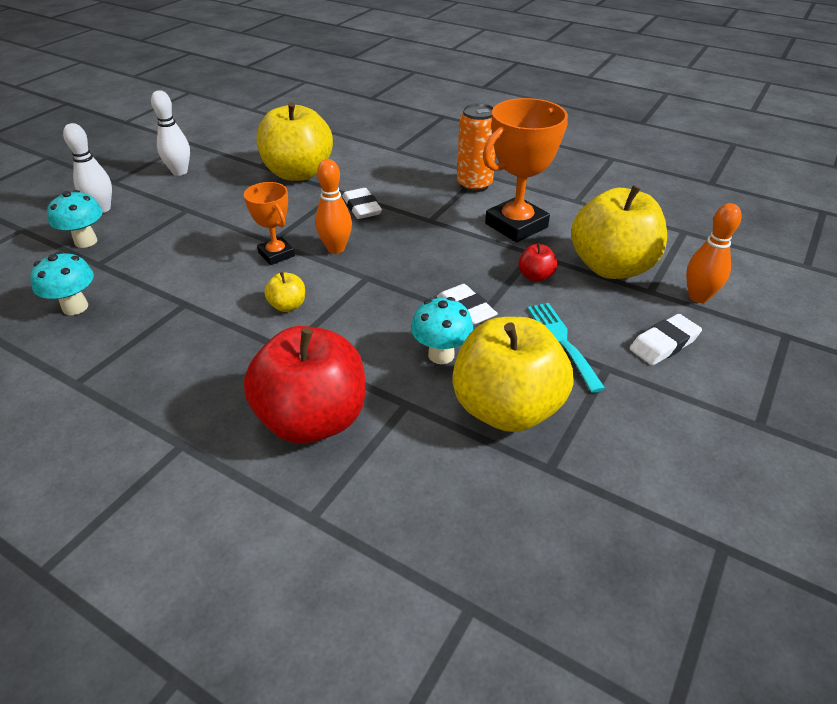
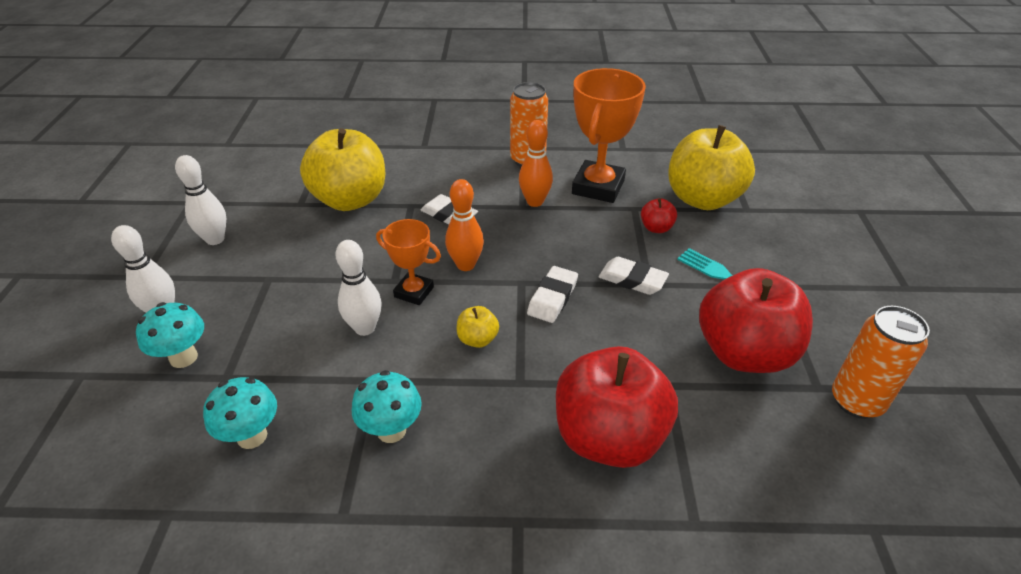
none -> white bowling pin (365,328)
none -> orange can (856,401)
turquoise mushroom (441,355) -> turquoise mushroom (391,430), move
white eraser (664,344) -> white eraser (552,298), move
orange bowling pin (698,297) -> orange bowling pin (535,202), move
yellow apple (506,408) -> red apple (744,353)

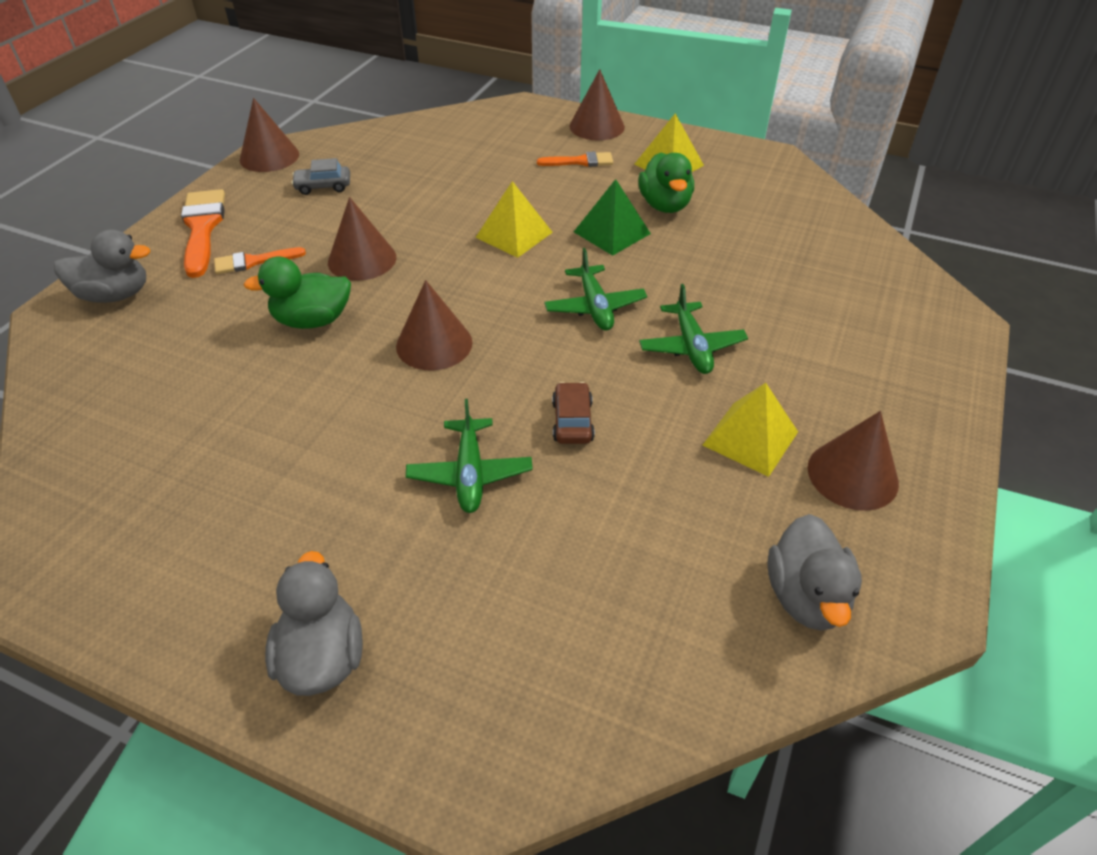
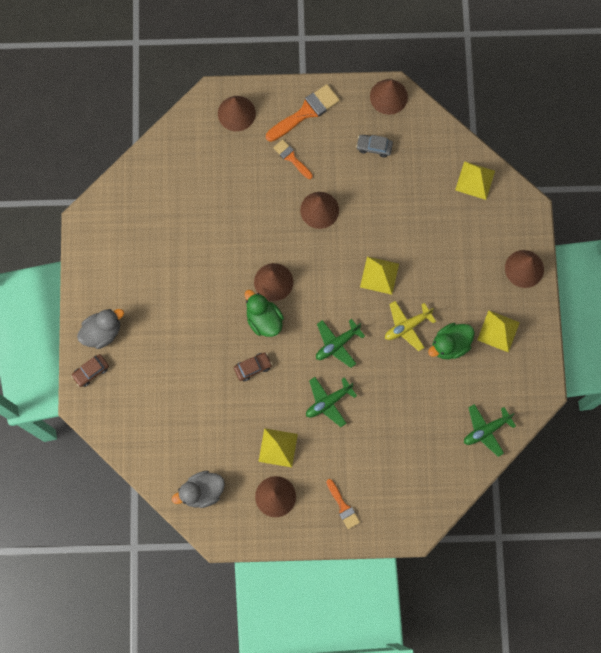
none -> brown car (91,371)
none -> yellow pyramid (475,180)
green duck (312,320) -> green duck (264,320), move
green plane (470,473) -> green plane (486,430), move
orange brush (580,161) -> orange brush (343,506), move
grey duck (115,295) -> brown cone (236,113)
green pyramid (612,232) -> yellow plane (407,326)
grey car (323,186) -> grey car (374,147), 45 degrees counterclockwise

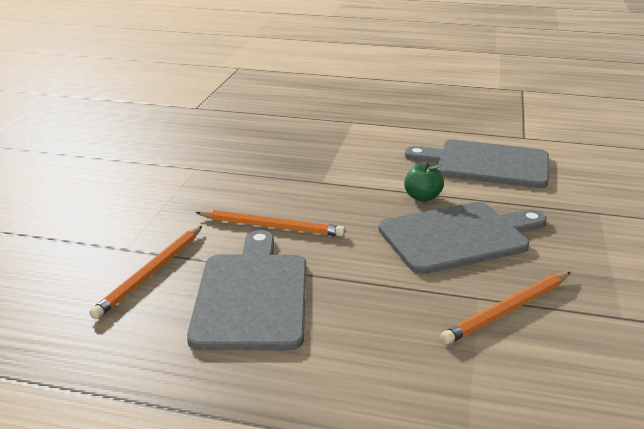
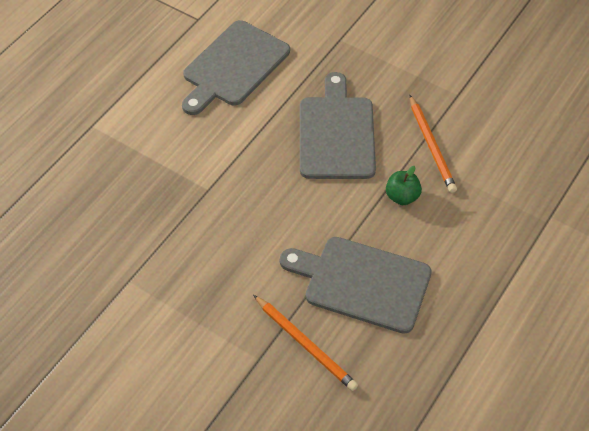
orange pencil (272,226) -> none
green apple (422,197) -> green apple (402,197), move

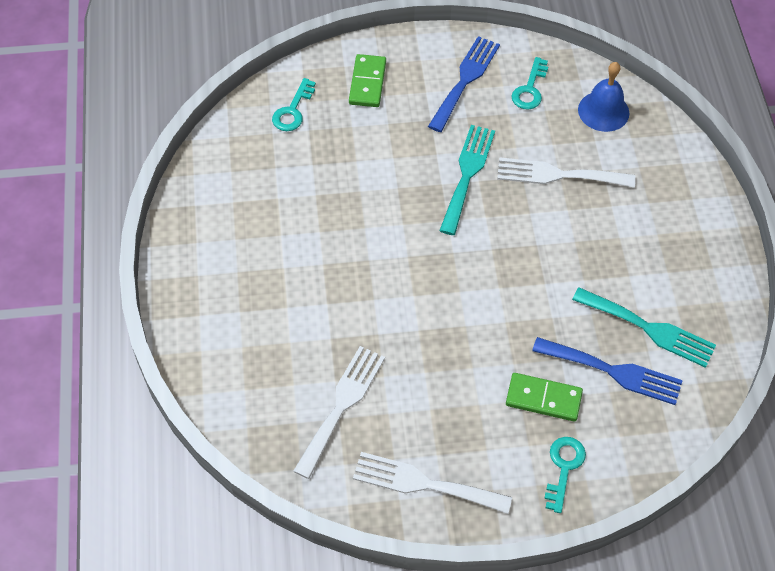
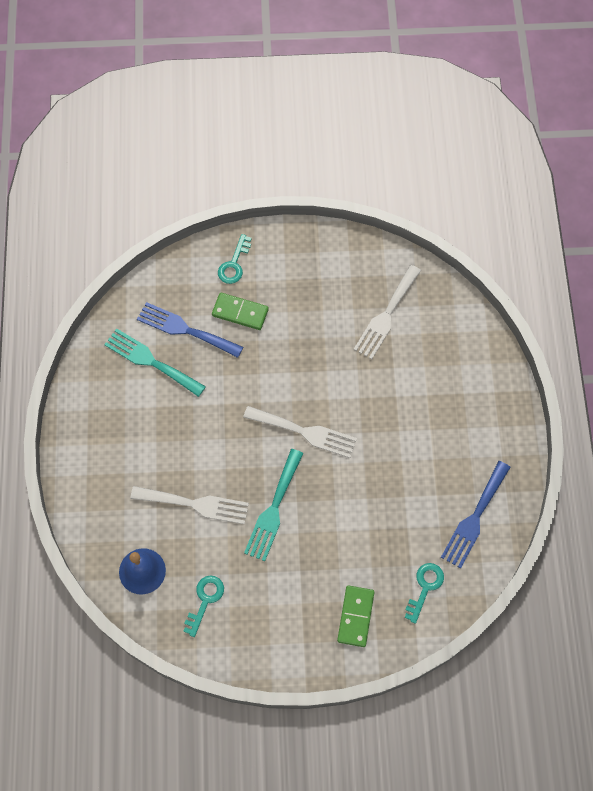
white fork (424,484) -> white fork (305,432), move
blue fork (465,80) -> blue fork (474,518), move

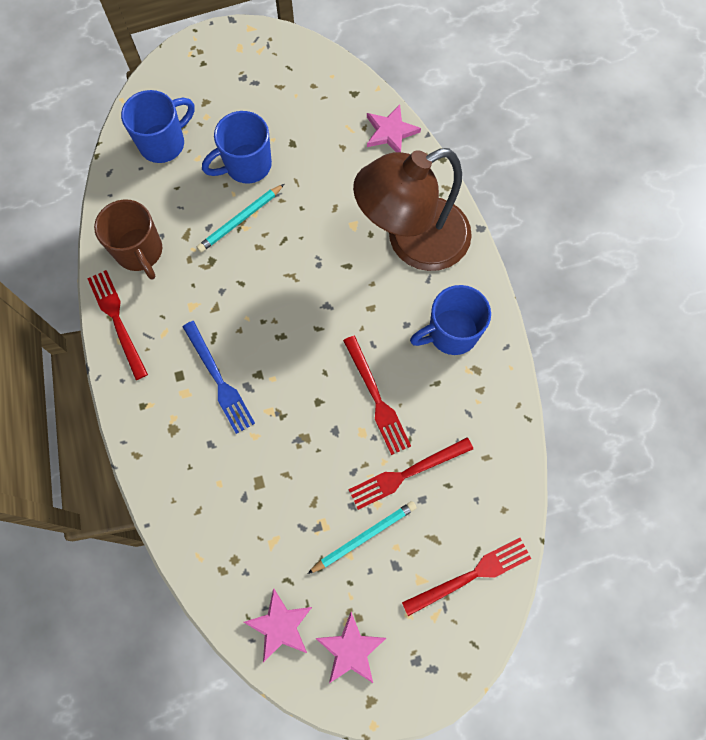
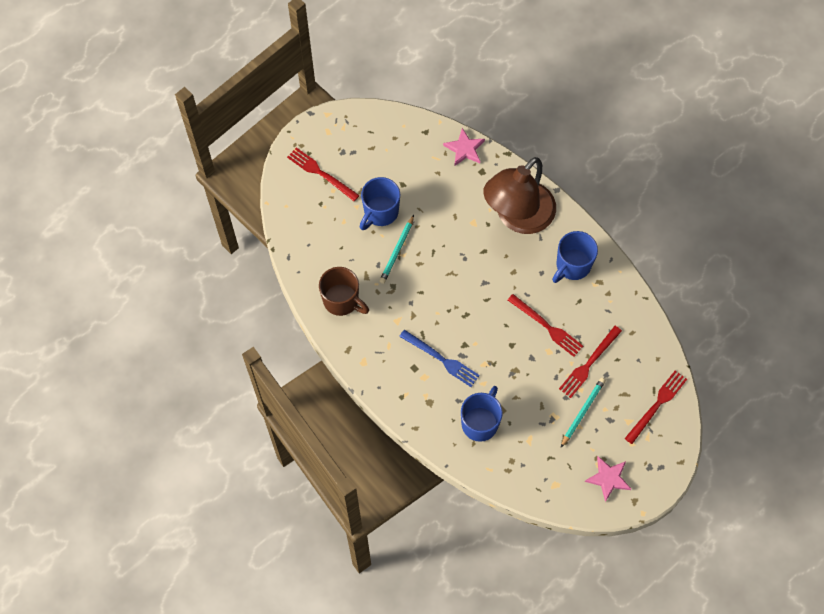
pink star (280,625) -> none
red fork (117,320) -> red fork (321,173), move
blue mug (163,143) -> blue mug (480,423), move

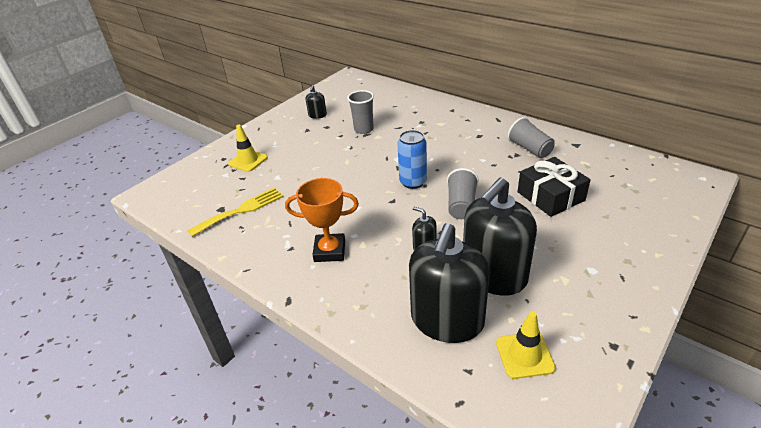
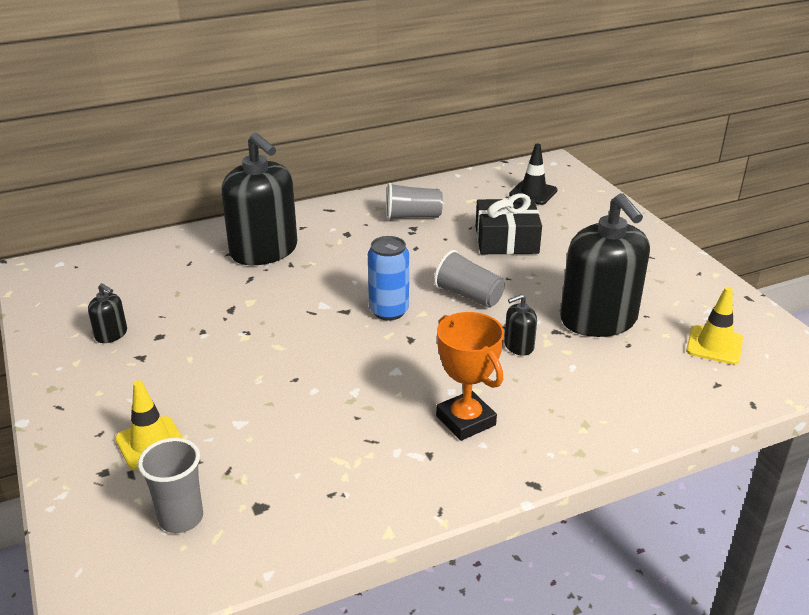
yellow fork (241,210) -> none
none -> black traffic cone (533,193)
grey cup (363,129) -> grey cup (181,518), move
black soap dispenser (447,320) -> black soap dispenser (264,251), move
orange trophy (330,251) -> orange trophy (465,420), 60 degrees counterclockwise

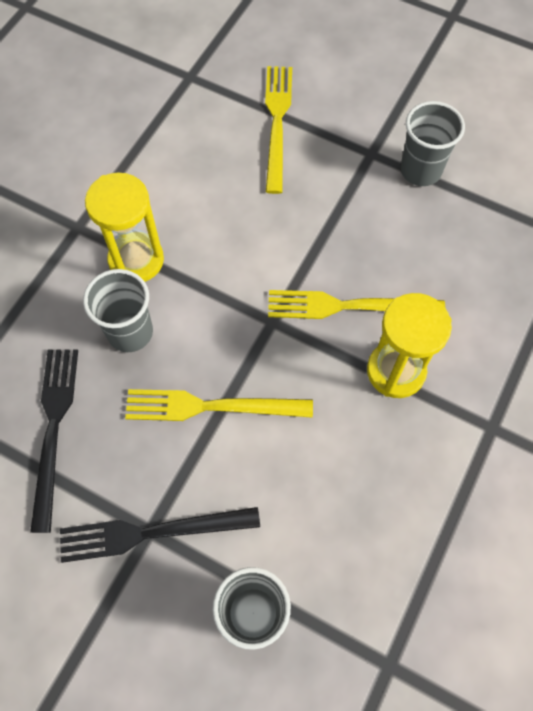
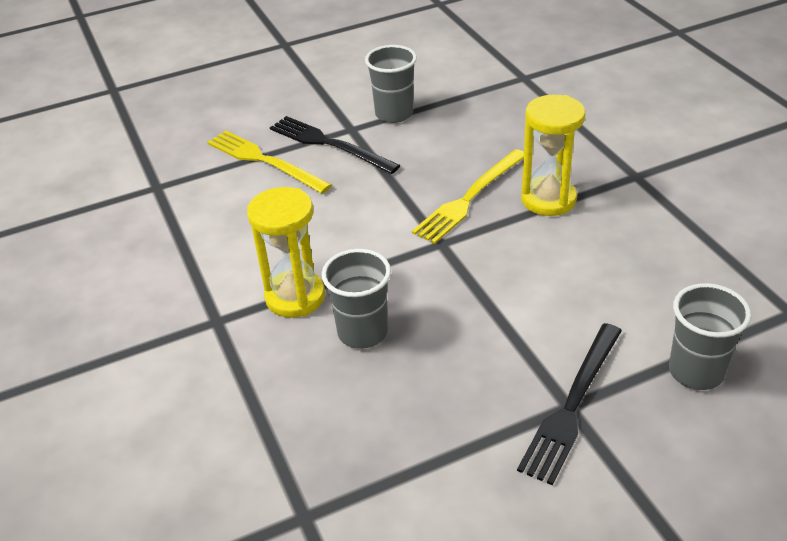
yellow fork (211,406) -> none
black fork (54,429) -> black fork (329,144), move

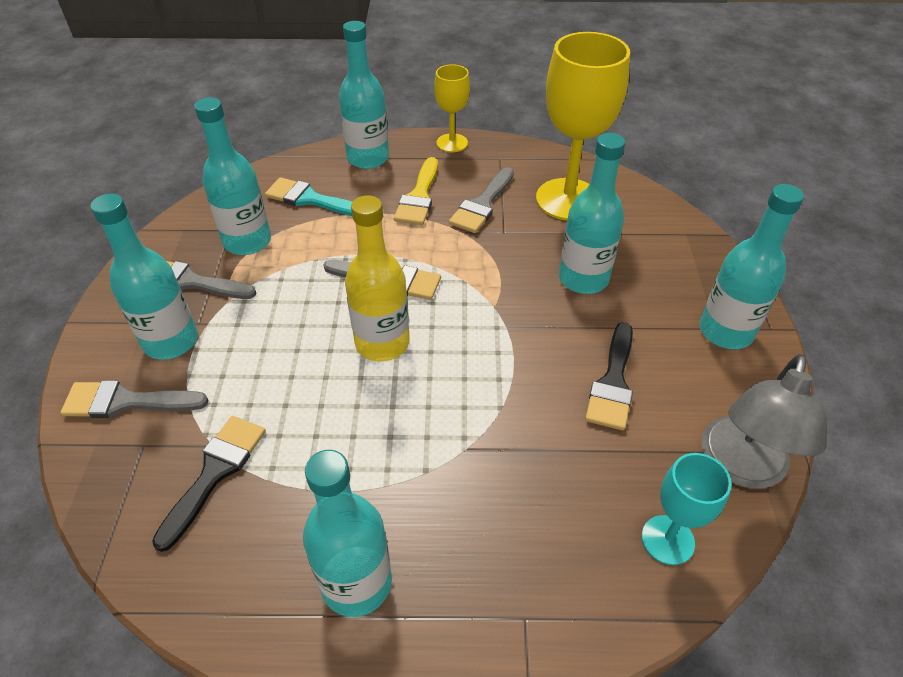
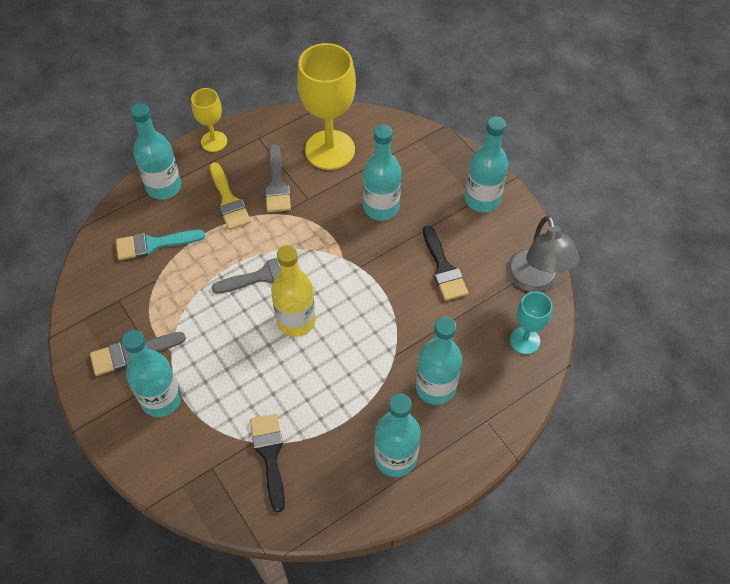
grey brush (126,401) -> none
turquoise bottle (247,241) -> turquoise bottle (435,387), move

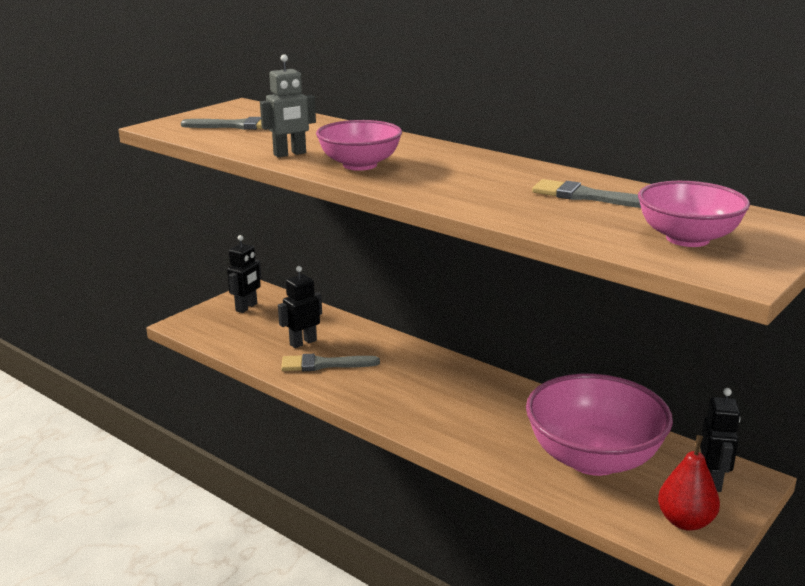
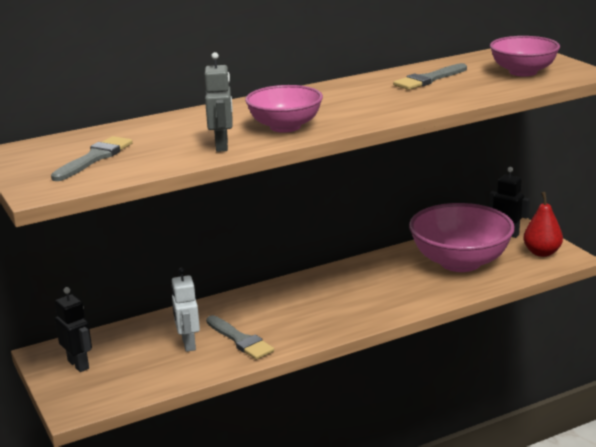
black robot (303,342) -> white robot (188,344)
grey brush (324,364) -> grey brush (240,340), 60 degrees counterclockwise

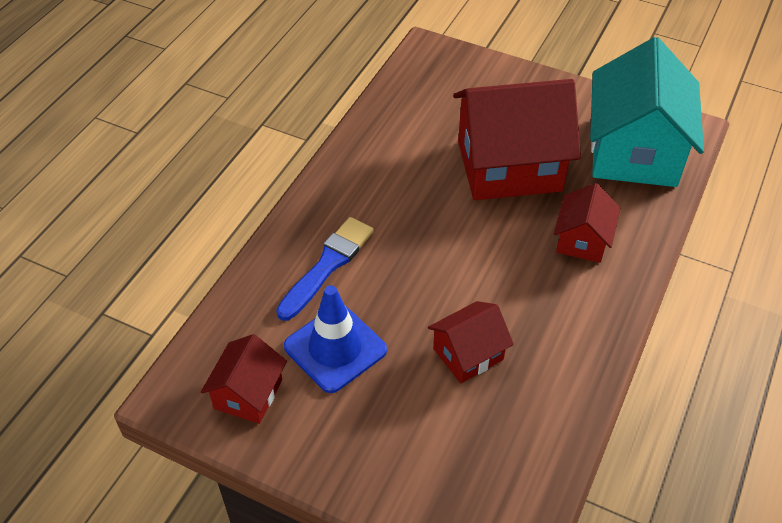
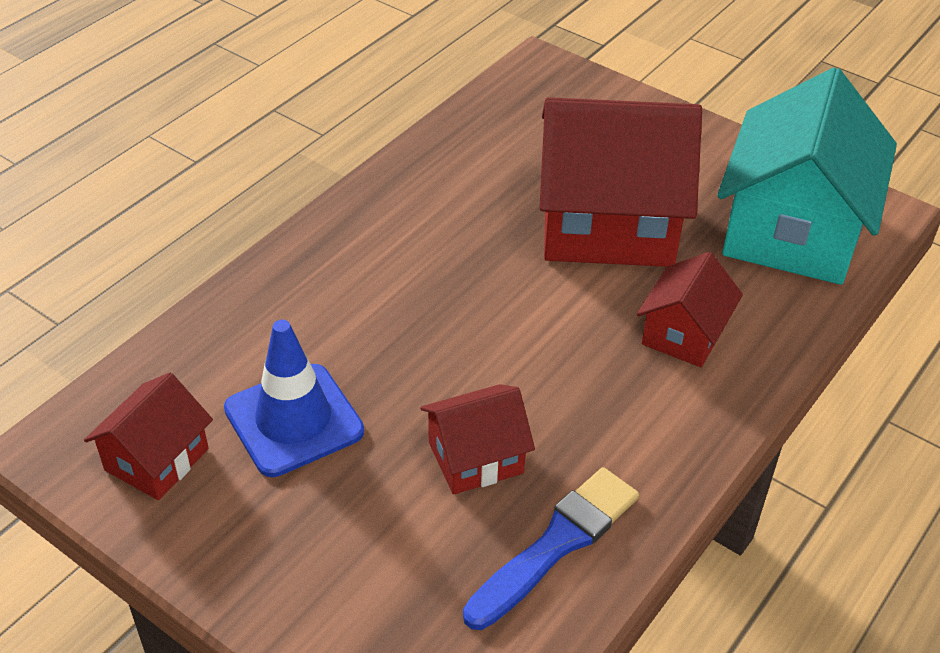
blue brush (327,265) -> blue brush (556,544), move

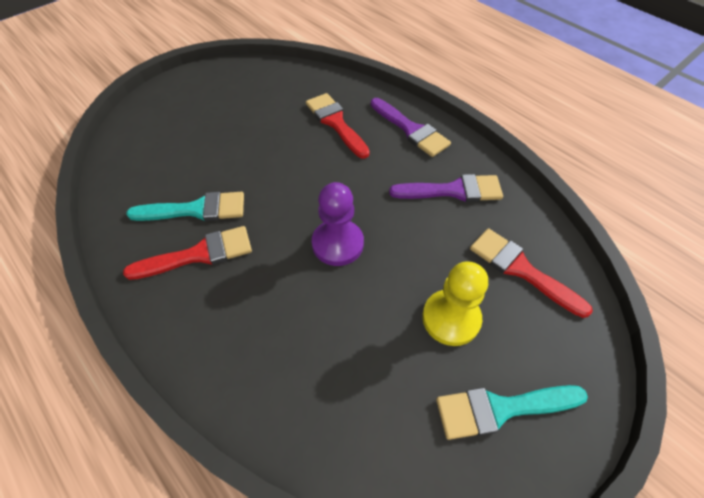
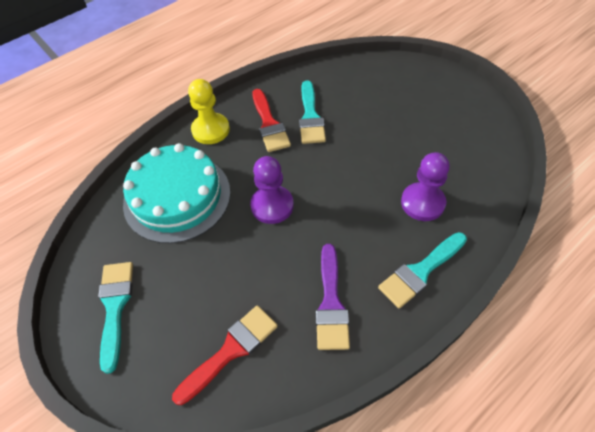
none -> turquoise cake (177,197)
yellow pawn (451,318) -> yellow pawn (210,130), move
red brush (335,123) -> purple pawn (422,203)
purple brush (411,130) -> turquoise brush (420,272)

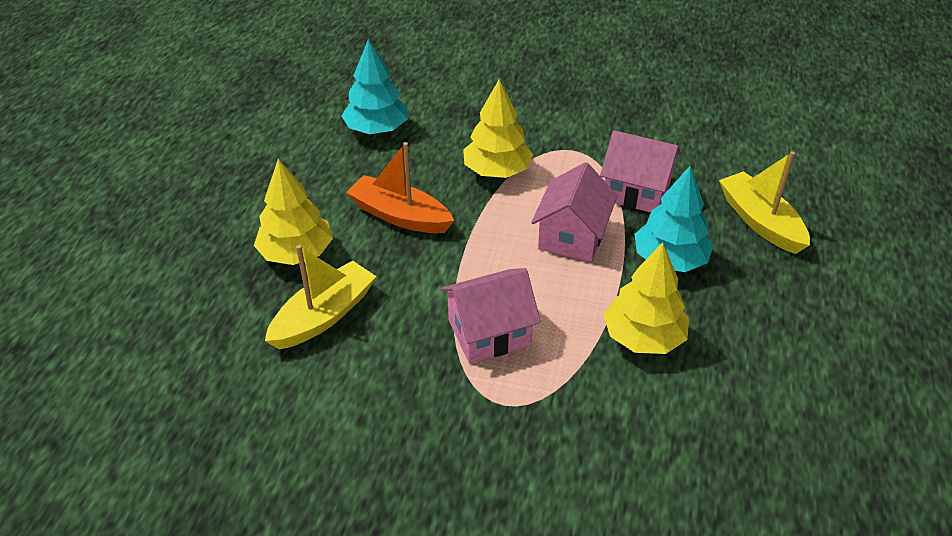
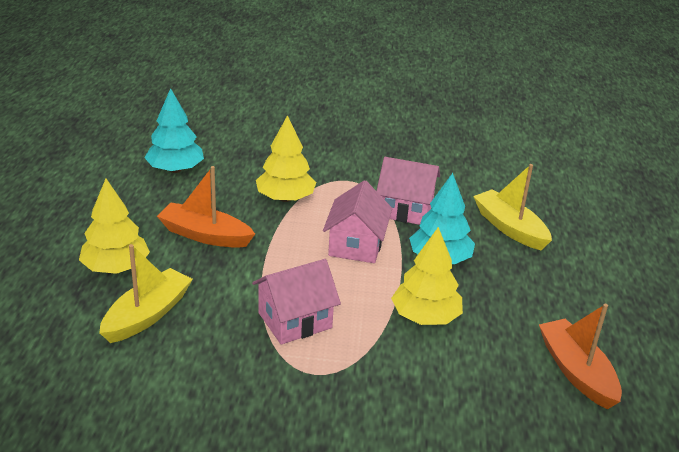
none -> orange boat (576,372)

